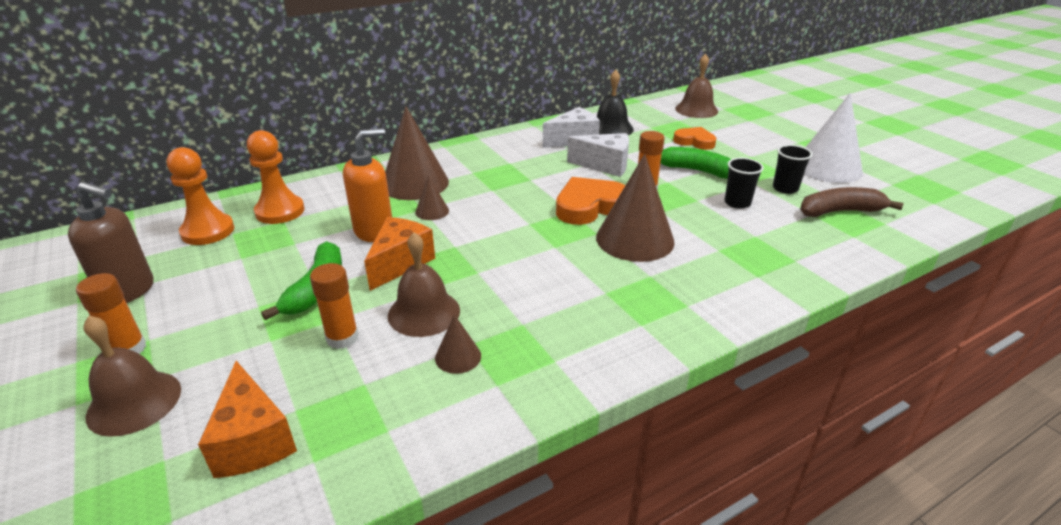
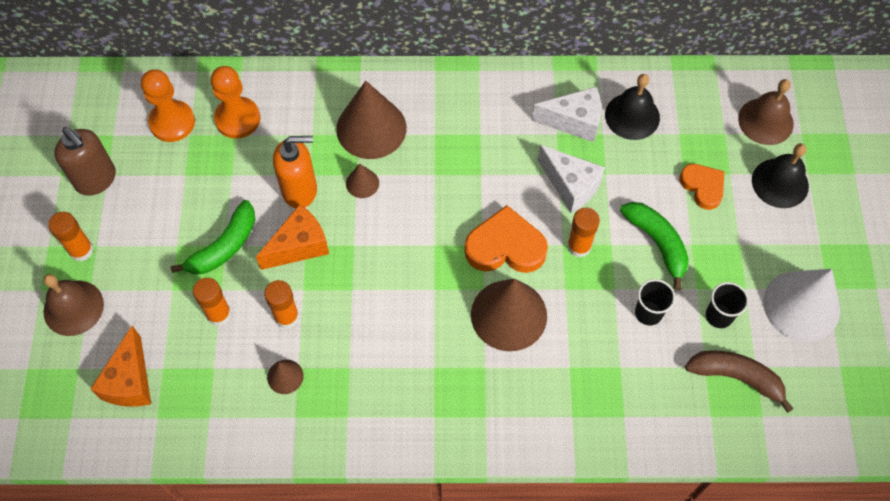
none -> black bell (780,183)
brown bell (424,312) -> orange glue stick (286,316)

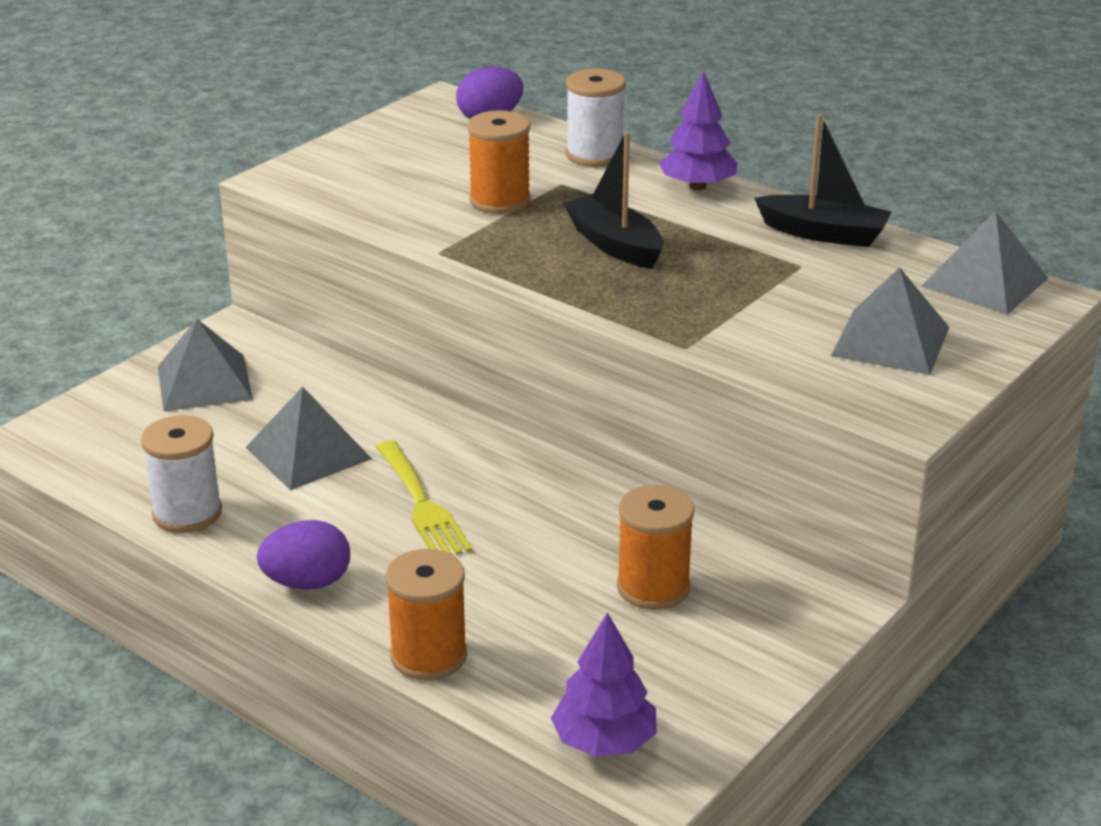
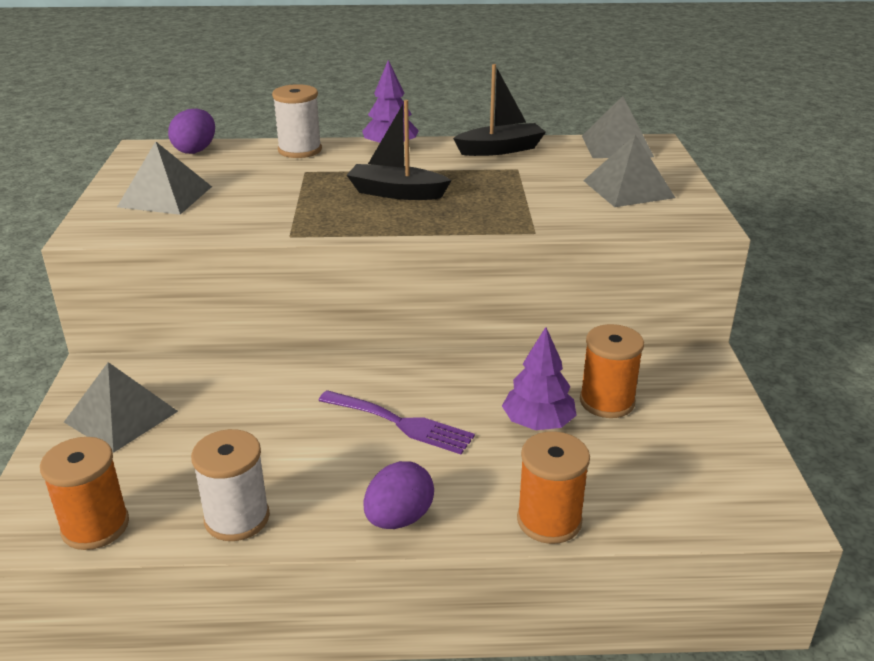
grey pyramid (308,453) -> grey pyramid (165,196), move
orange spool (500,201) -> orange spool (95,526), move
purple tree (604,741) -> purple tree (538,423), move
yellow fork (422,505) -> purple fork (401,423)

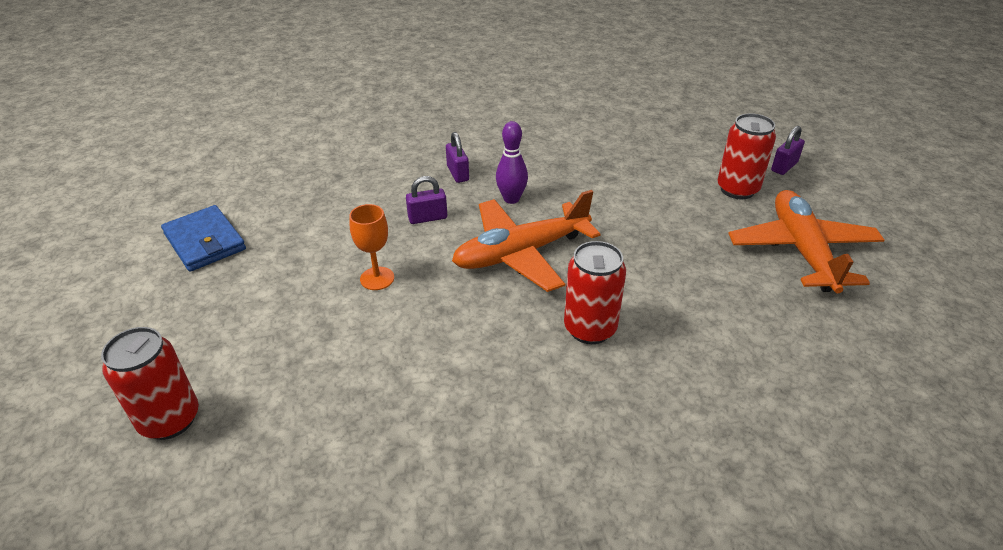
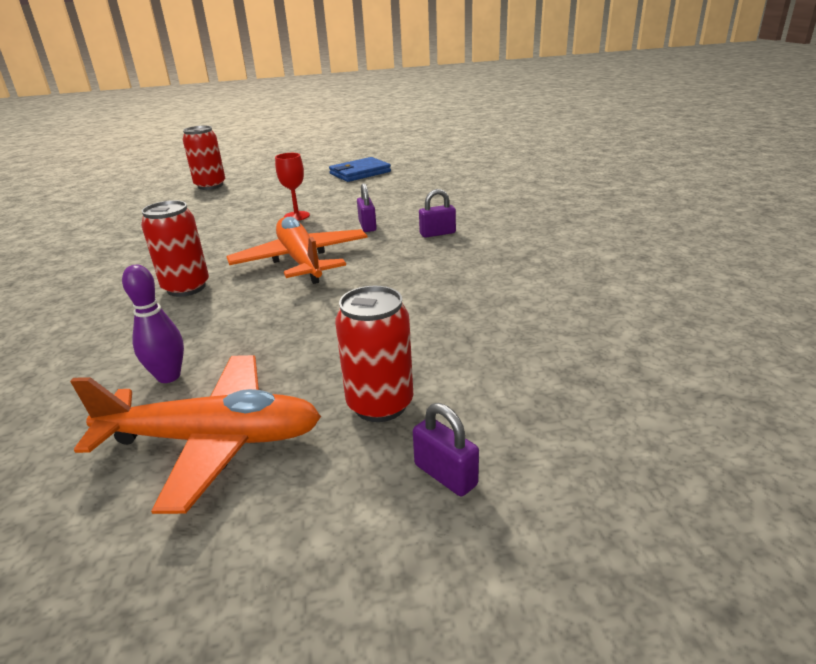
purple bowling pin (511,199) -> purple bowling pin (169,376), move
orange goblet (377,278) -> red goblet (297,216)

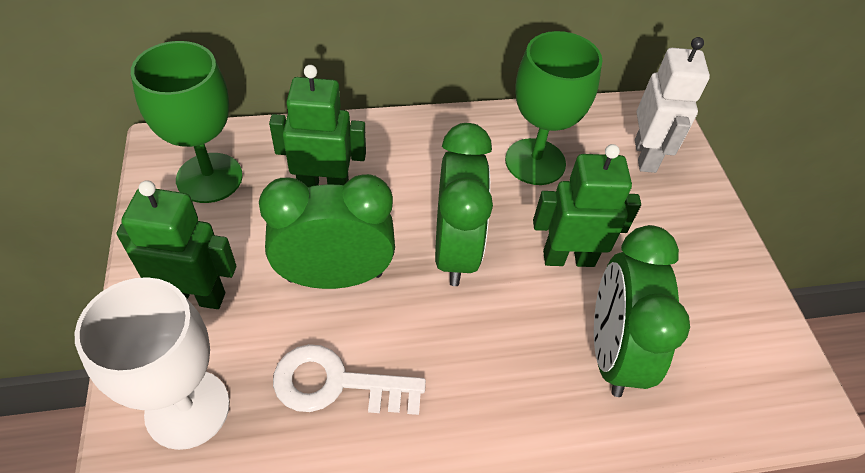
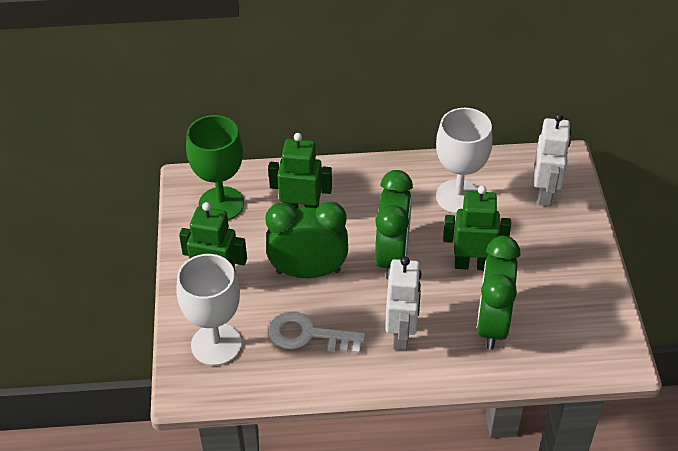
none -> white robot (401,334)
green goblet (535,162) -> white goblet (458,196)

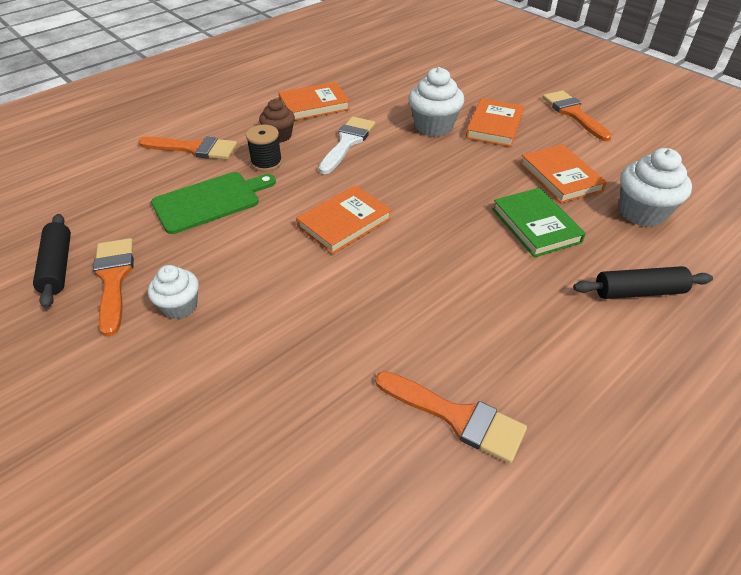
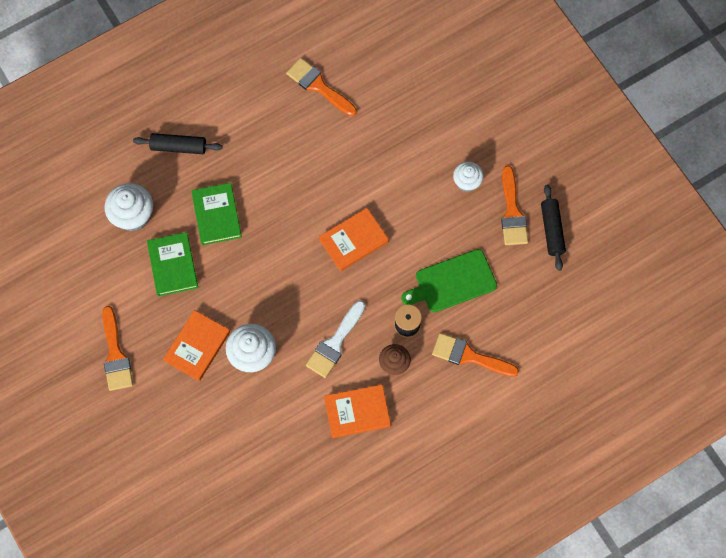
orange book (560,177) -> green book (173,265)

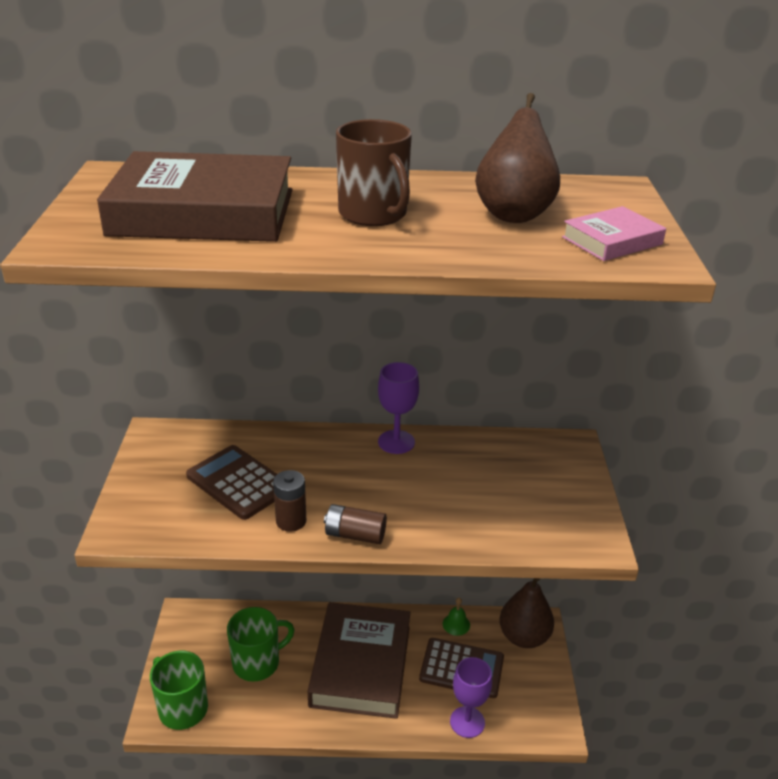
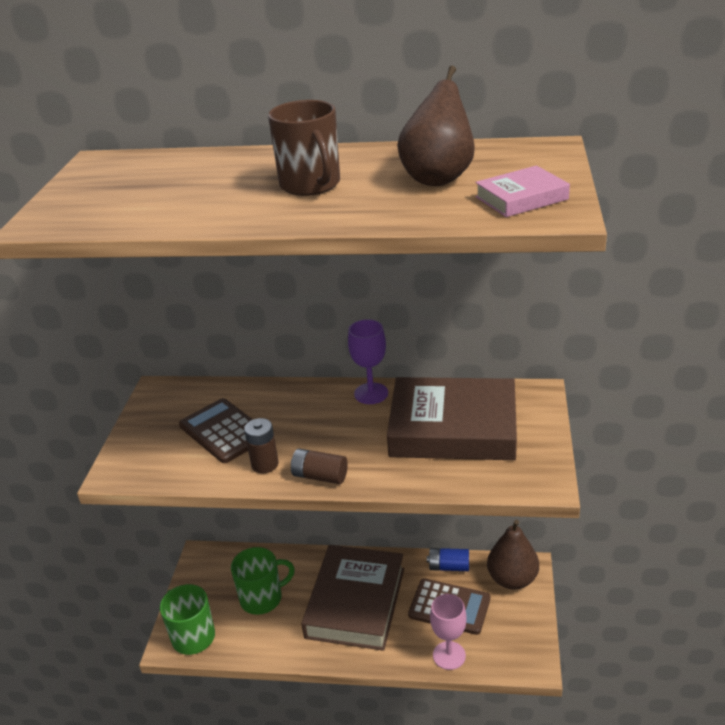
brown book (203,212) -> brown book (453,428), move
green bell (456,624) -> blue battery (448,567)
purple goblet (467,722) -> pink goblet (449,655)

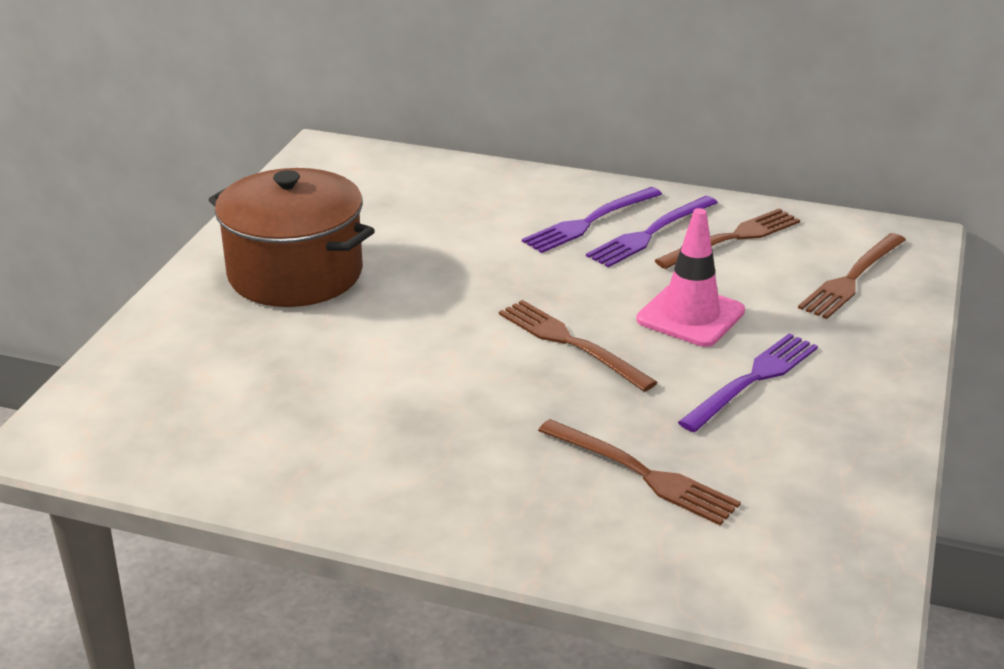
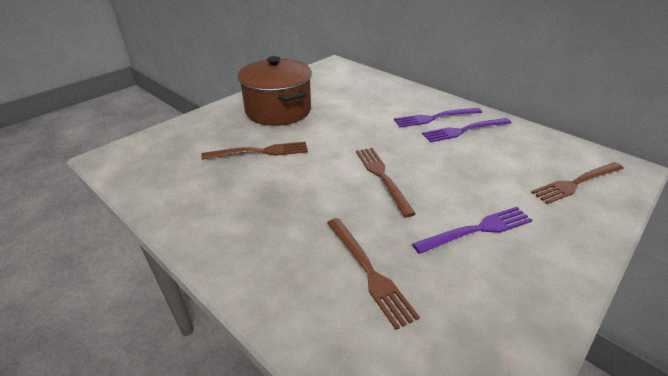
pink traffic cone (690,315) -> none
brown fork (733,238) -> brown fork (260,152), move

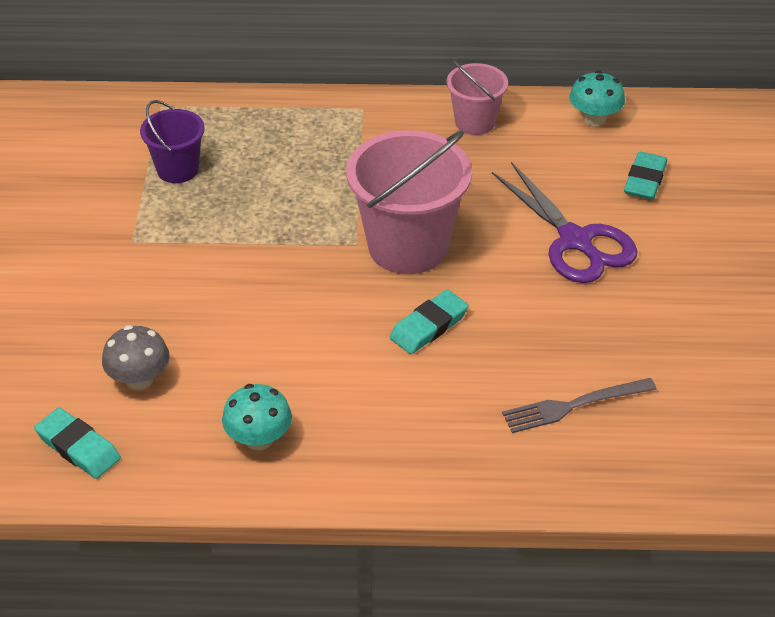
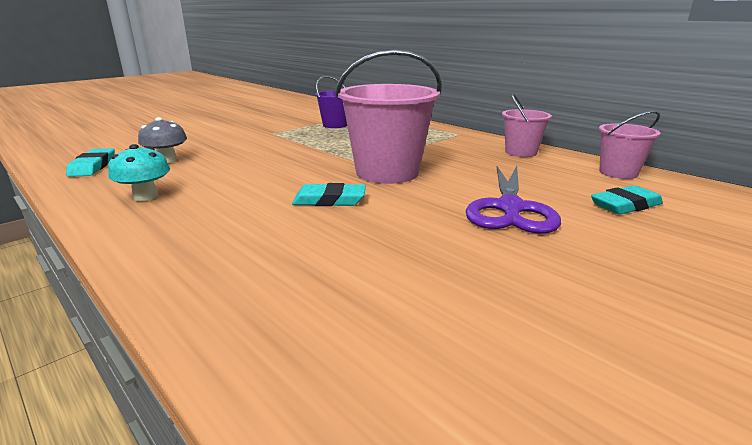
grey fork (573,405) -> none
turquoise mushroom (594,119) -> pink bucket (618,173)

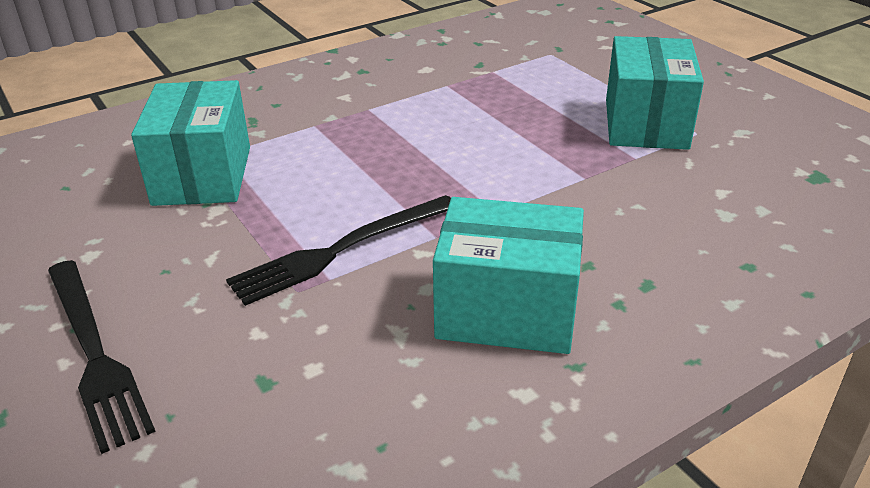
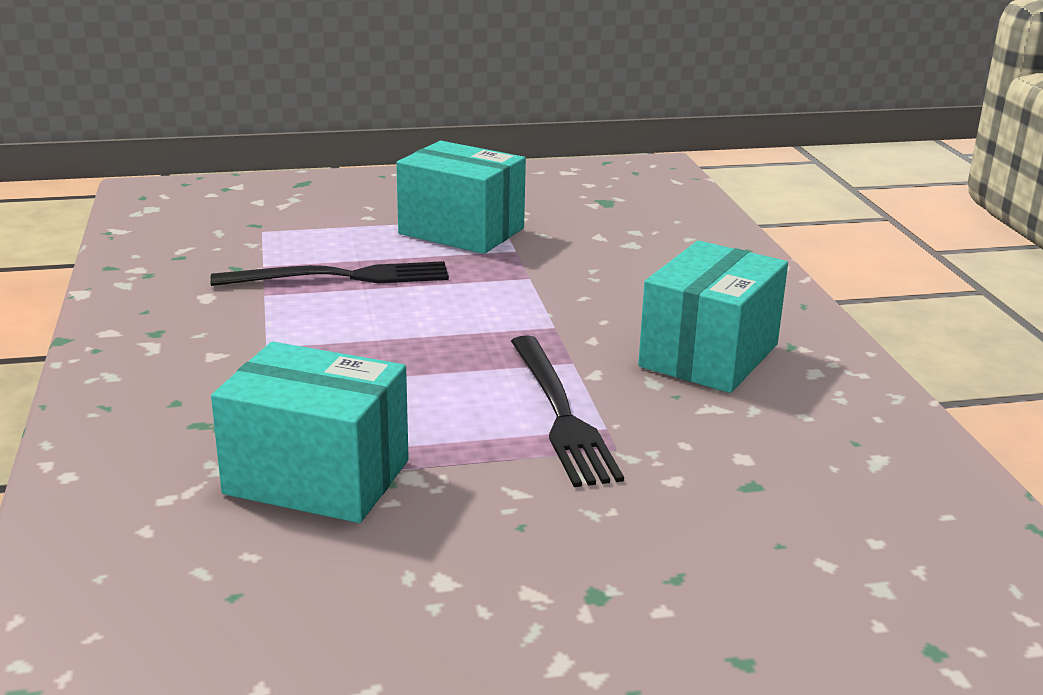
black fork (95,353) -> black fork (341,277), move

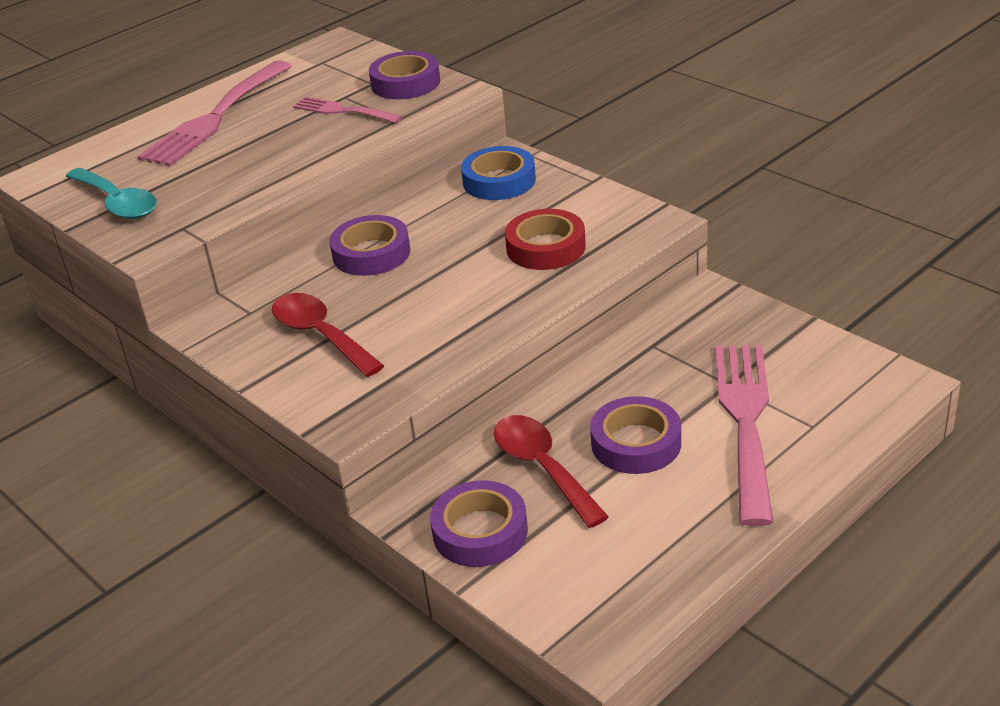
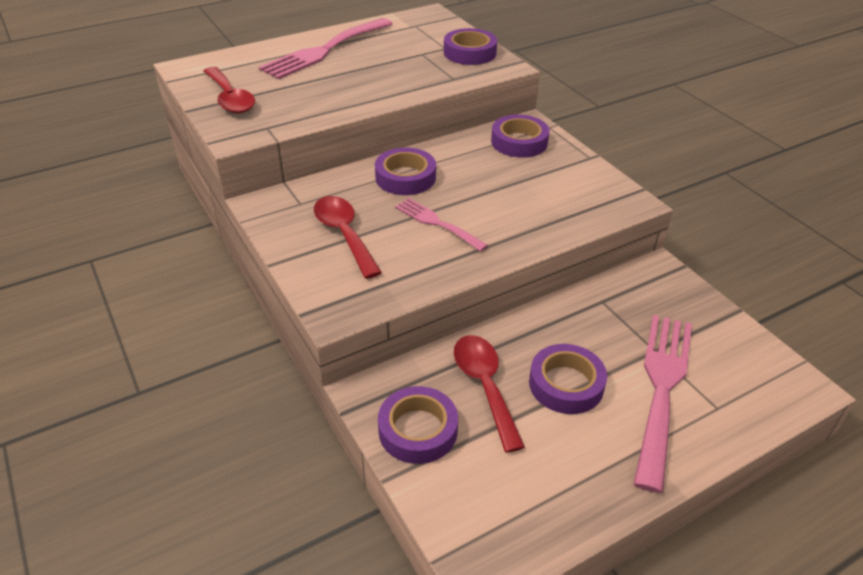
red tape (546,247) -> none
pink fork (343,111) -> pink fork (437,223), move
turquoise spoon (117,203) -> red spoon (230,98)
blue tape (499,181) -> purple tape (519,142)

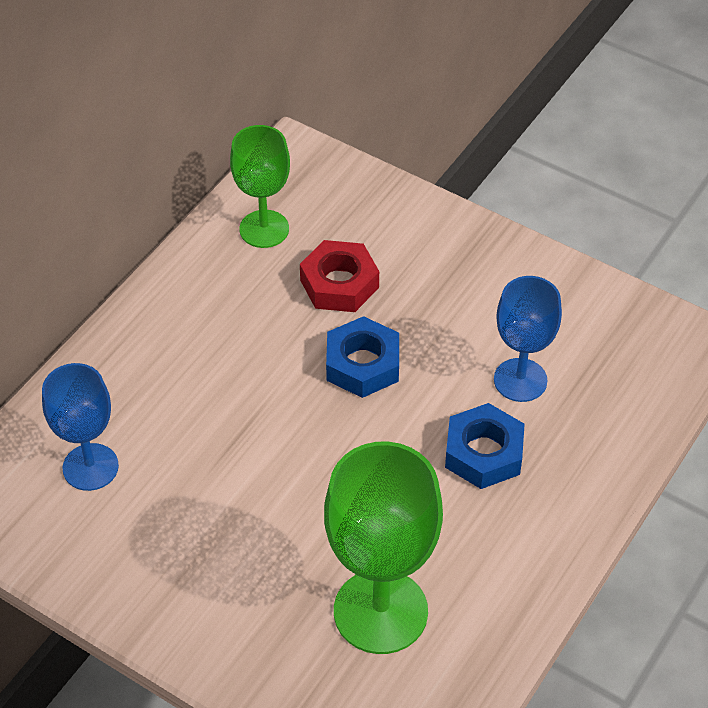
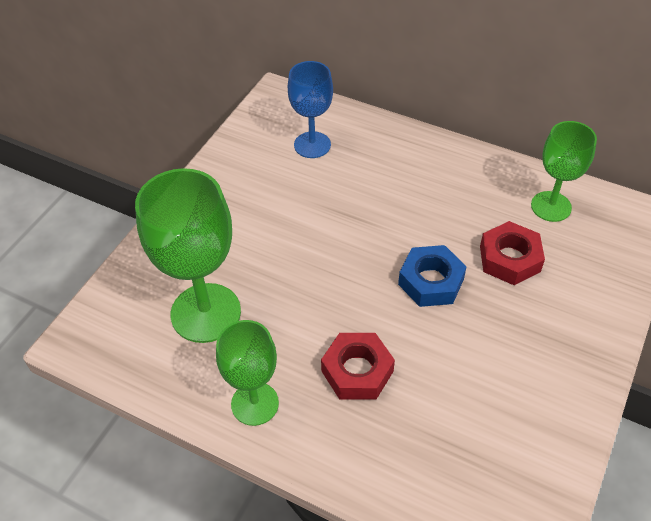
blue goblet (520,380) -> none
none -> green goblet (255,403)
blue nut (484,453) -> red nut (357,371)

